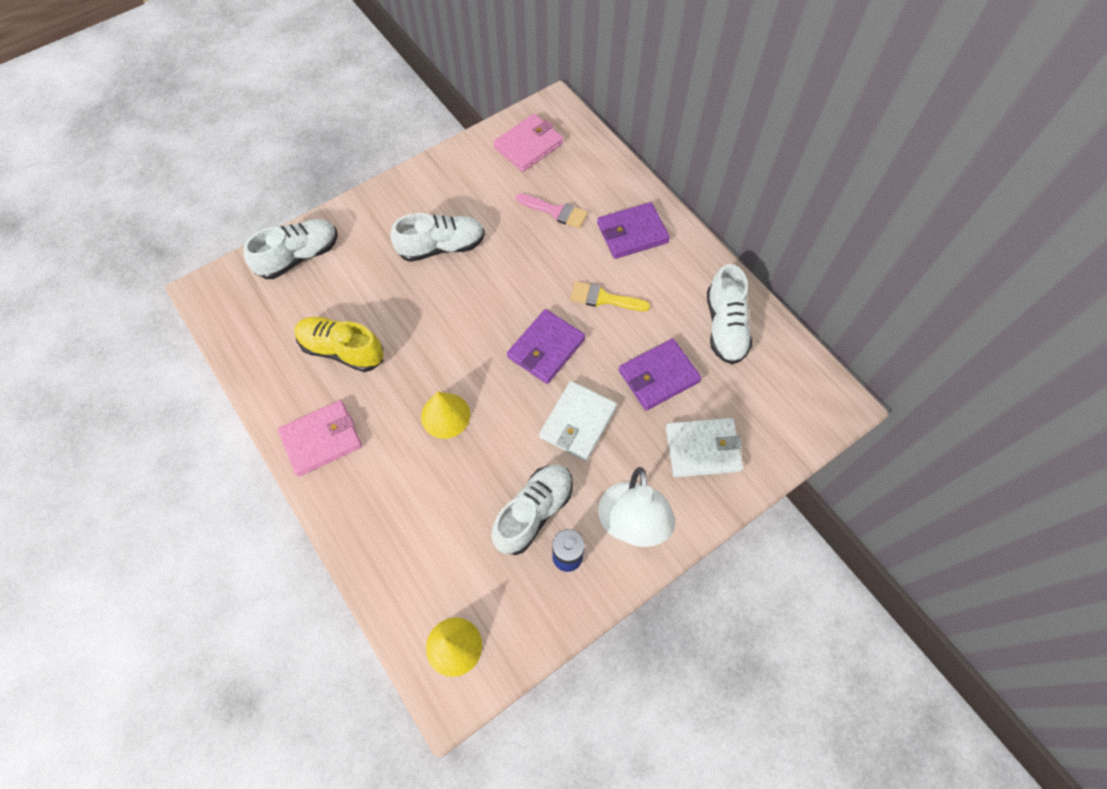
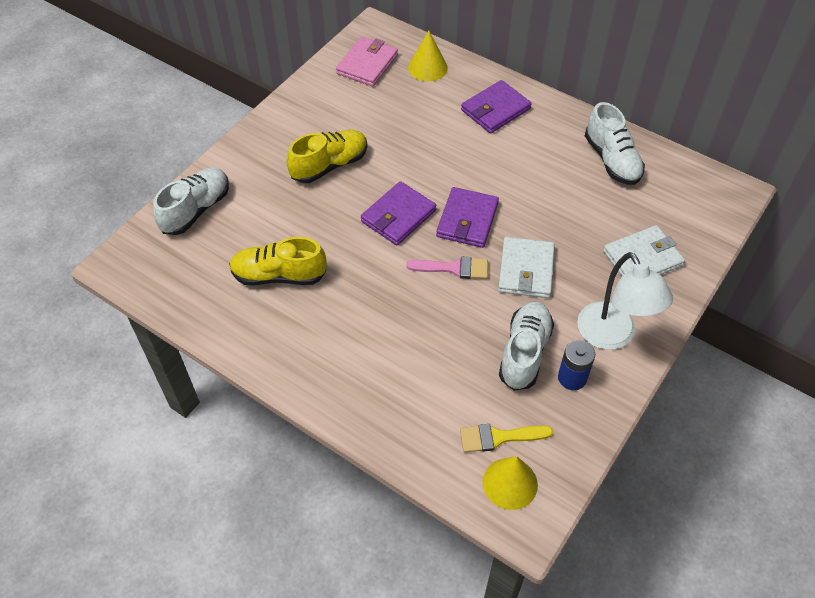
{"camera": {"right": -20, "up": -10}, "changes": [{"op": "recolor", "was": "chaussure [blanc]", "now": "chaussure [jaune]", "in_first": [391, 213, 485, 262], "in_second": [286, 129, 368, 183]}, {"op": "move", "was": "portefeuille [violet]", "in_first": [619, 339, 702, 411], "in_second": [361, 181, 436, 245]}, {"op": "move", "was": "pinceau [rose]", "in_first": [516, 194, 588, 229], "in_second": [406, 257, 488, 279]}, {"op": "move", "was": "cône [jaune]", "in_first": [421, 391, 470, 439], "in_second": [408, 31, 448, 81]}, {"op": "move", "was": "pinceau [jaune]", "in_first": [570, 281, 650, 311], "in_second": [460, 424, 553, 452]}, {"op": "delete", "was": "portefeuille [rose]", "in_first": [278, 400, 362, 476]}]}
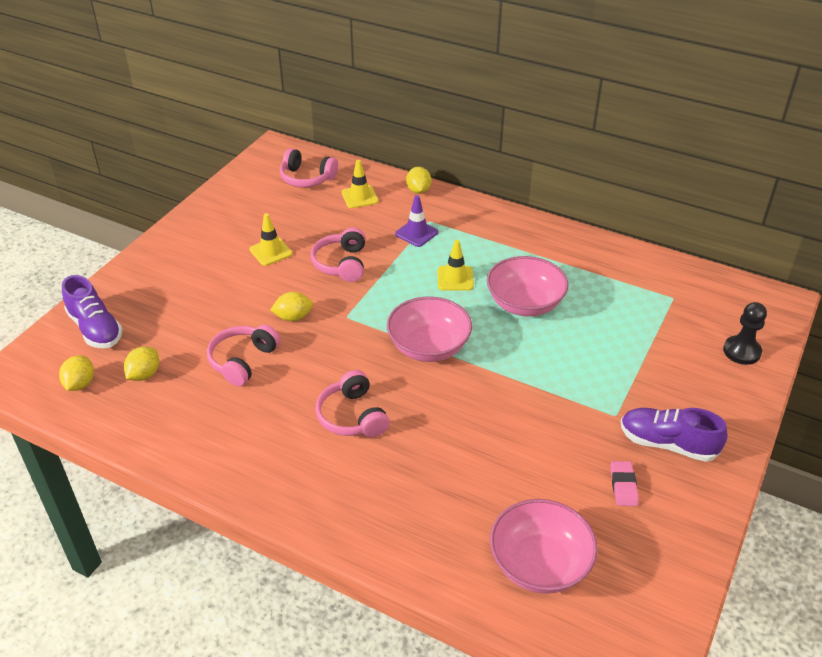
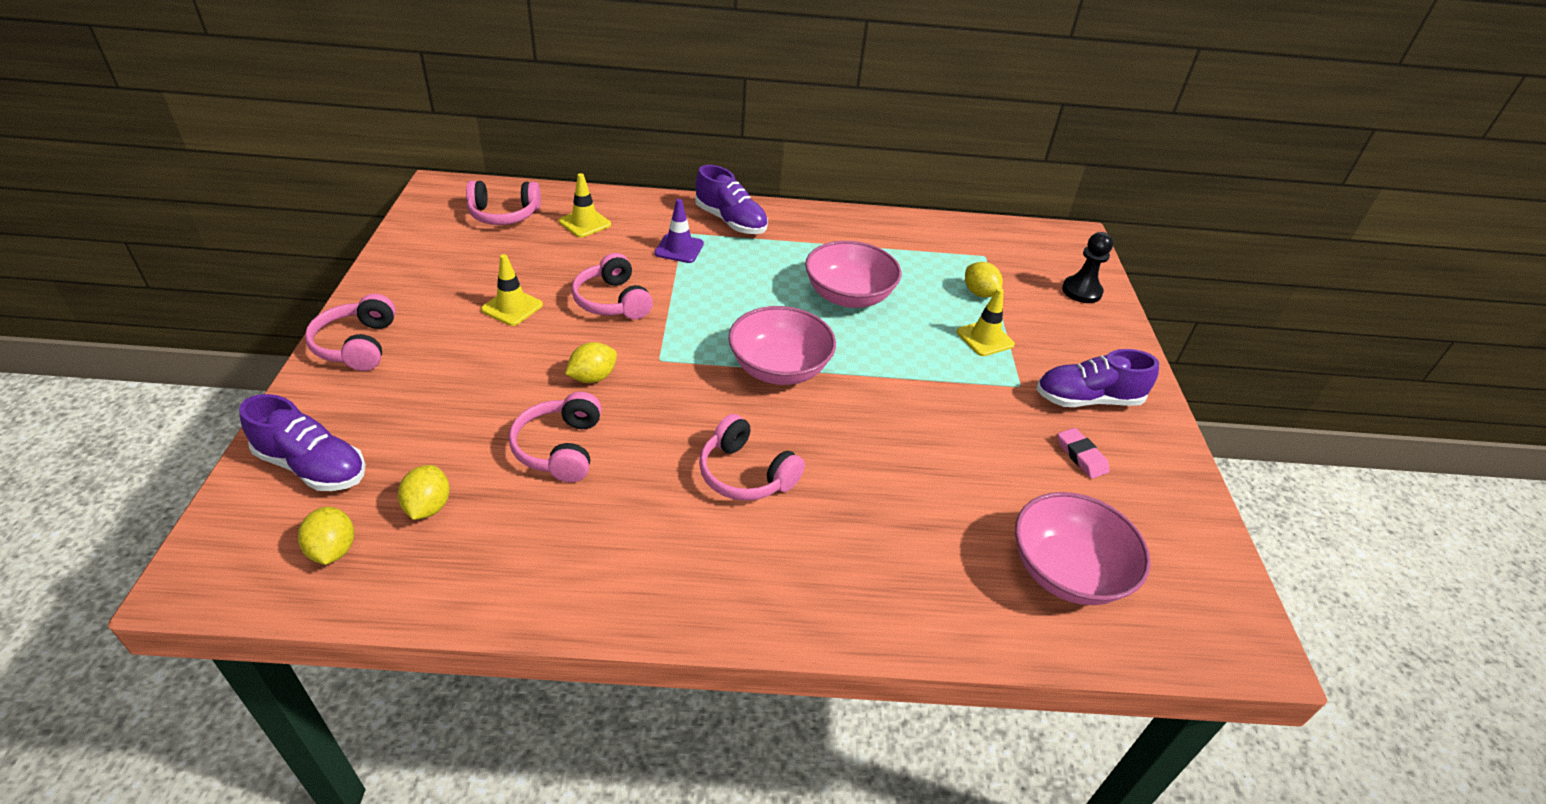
{"camera": {"right": -30, "up": 0}, "changes": [{"op": "insert", "now": "casque audio [rose]", "in_second": [305, 294, 396, 371]}, {"op": "insert", "now": "chaussure [violet]", "in_second": [695, 165, 768, 234]}, {"op": "move", "was": "cône de chantier [jaune]", "in_first": [438, 240, 474, 290], "in_second": [957, 288, 1015, 356]}, {"op": "move", "was": "citron [jaune]", "in_first": [406, 167, 431, 194], "in_second": [965, 262, 1003, 298]}]}
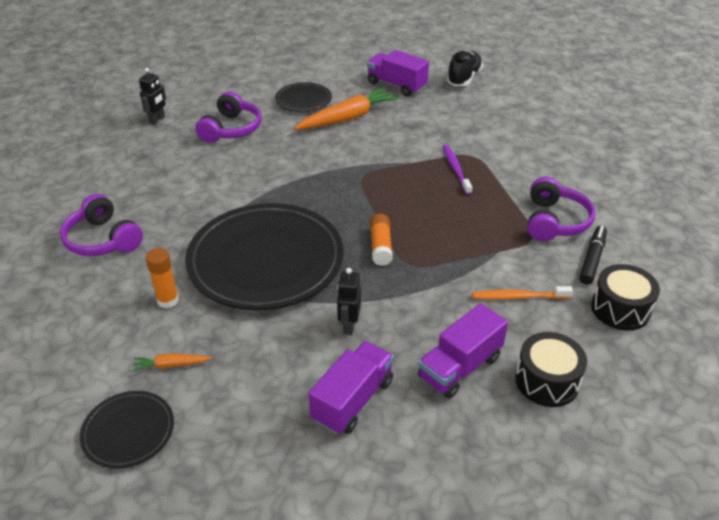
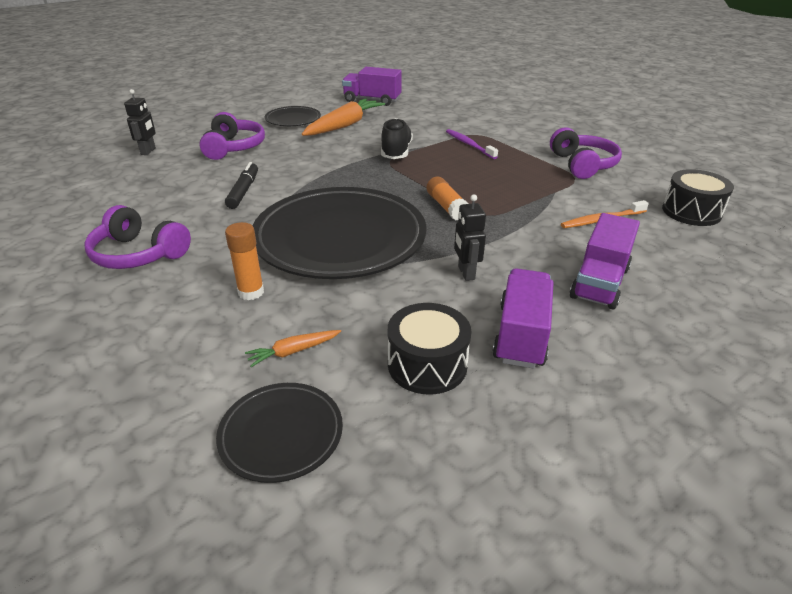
{"camera": {"right": -20, "up": -5}, "changes": [{"op": "move", "was": "feutre [noir]", "in_first": [579, 226, 607, 285], "in_second": [225, 162, 258, 209]}, {"op": "move", "was": "chaussure [noir]", "in_first": [447, 51, 483, 86], "in_second": [381, 118, 413, 159]}, {"op": "move", "was": "tambour [noir]", "in_first": [515, 332, 587, 407], "in_second": [388, 303, 471, 395]}]}
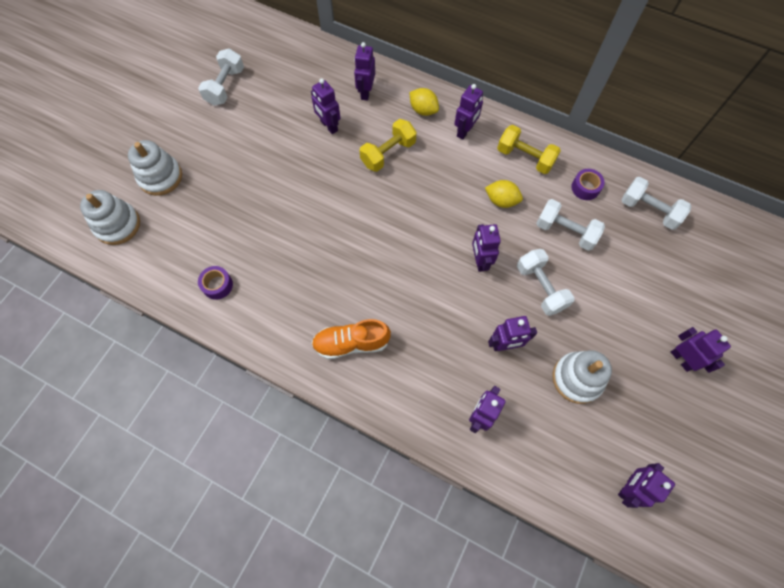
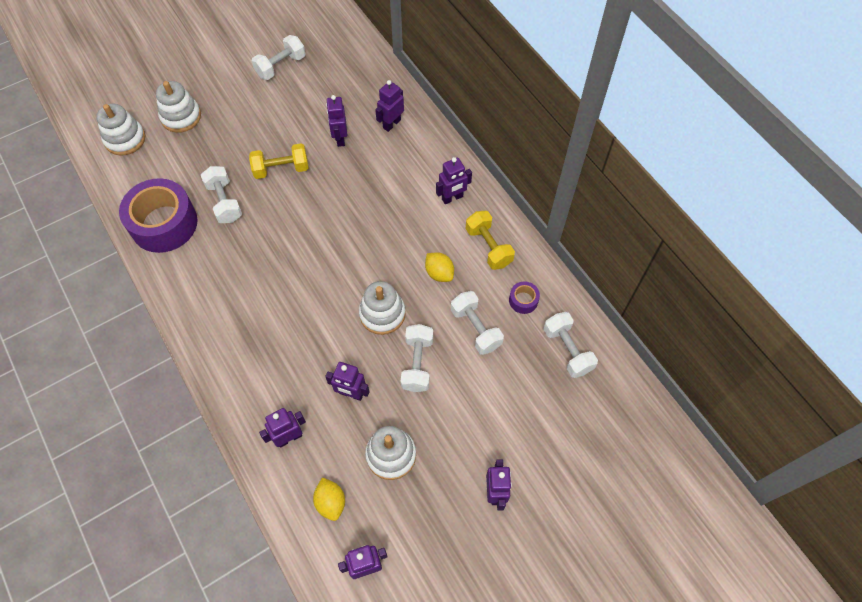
{"camera": {"right": 30, "up": -5}, "changes": [{"op": "resize", "was": "ruban adhésif [violet]", "in_first": [198, 266, 233, 300], "in_second": [119, 178, 197, 253], "ratio": 2.39}, {"op": "insert", "now": "haltère [blanc]", "in_second": [201, 166, 242, 223]}, {"op": "move", "was": "haltère [jaune]", "in_first": [359, 119, 417, 172], "in_second": [249, 143, 309, 179]}, {"op": "move", "was": "citron [jaune]", "in_first": [410, 88, 439, 116], "in_second": [313, 477, 345, 521]}, {"op": "replace", "was": "robot [violet]", "now": "jouet à empiler [blanc]", "in_first": [472, 224, 501, 272], "in_second": [359, 281, 406, 335]}, {"op": "delete", "was": "chaussure [orange]", "in_first": [312, 319, 391, 359]}]}
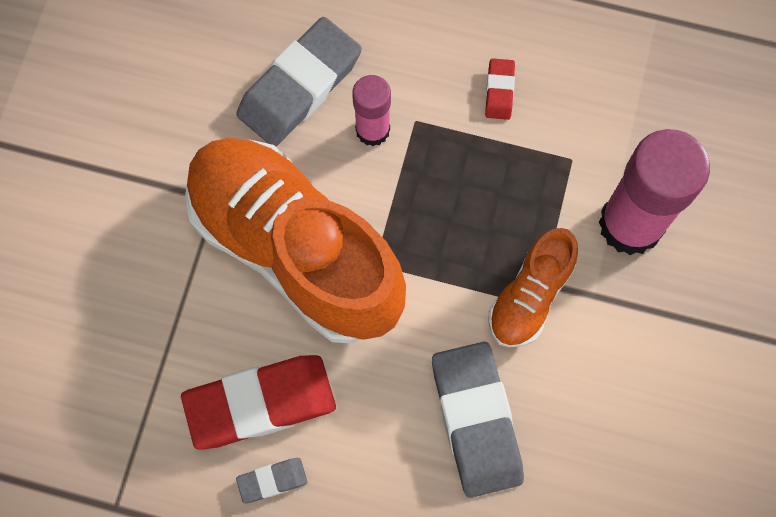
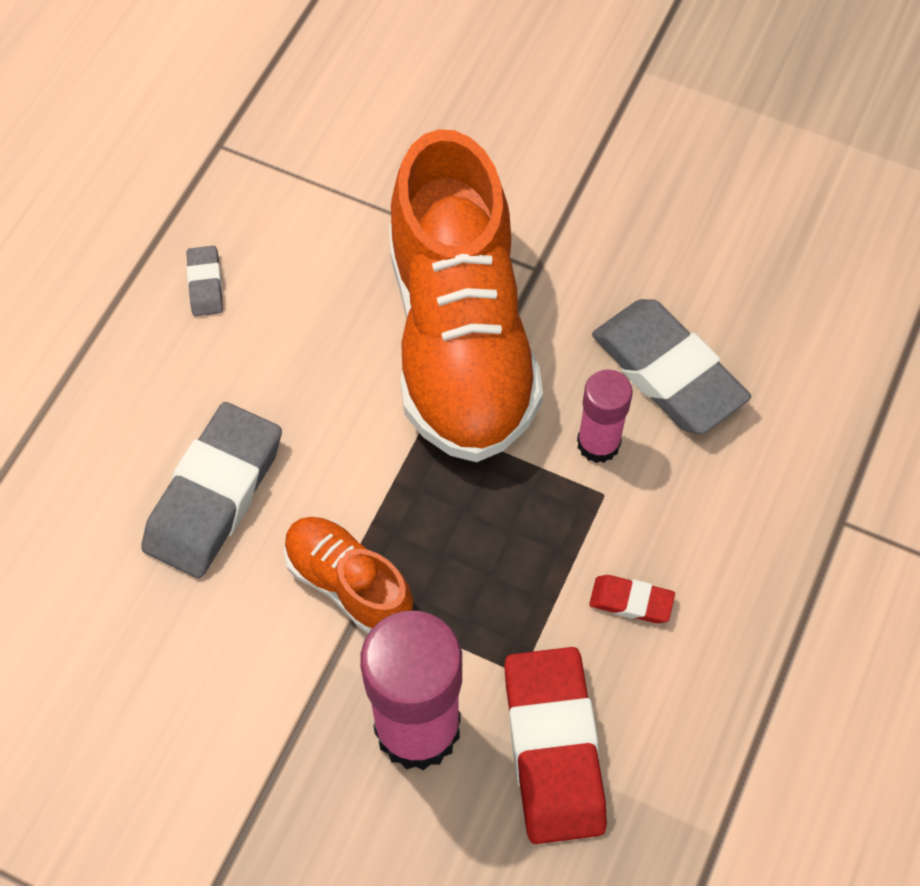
{"camera": {"right": 100, "up": -10}, "changes": [{"op": "rotate", "was": "gomme [gris]", "in_first": [432, 342, 524, 498], "in_second": [141, 402, 282, 578], "clockwise": -60}, {"op": "rotate", "was": "chaussure [orange]", "in_first": [185, 138, 406, 344], "in_second": [389, 129, 543, 462], "clockwise": 120}, {"op": "move", "was": "gomme [rouge]", "in_first": [181, 355, 336, 450], "in_second": [504, 647, 607, 844]}]}
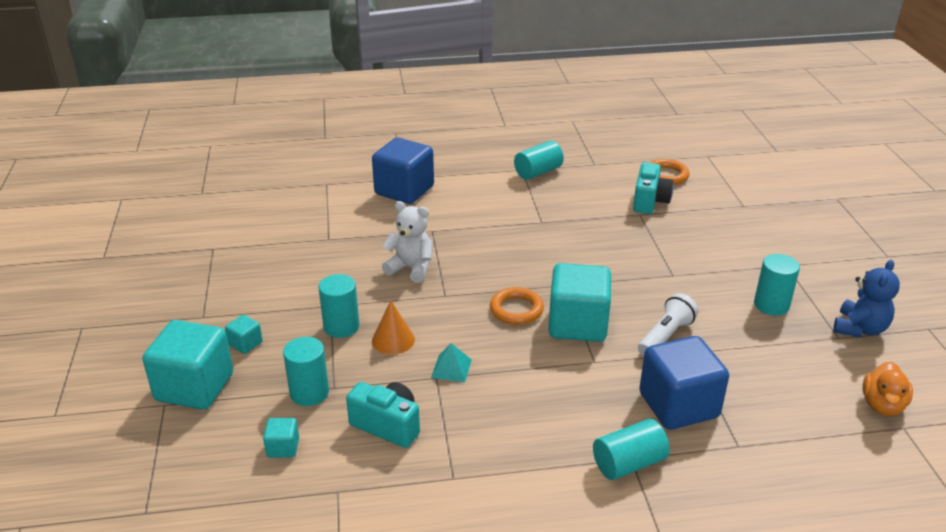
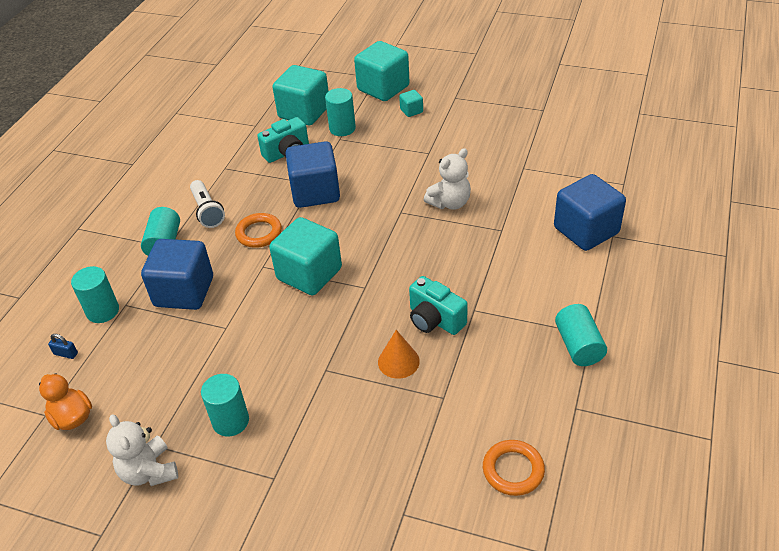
{"camera": {"right": 120, "up": 10}, "changes": [{"op": "insert", "now": "cadenas [bleu]", "in_second": [48, 334, 78, 359]}, {"op": "move", "was": "cylindre [turquoise]", "in_first": [319, 274, 359, 338], "in_second": [71, 266, 119, 323]}, {"op": "recolor", "was": "ours en peluche [bleu]", "now": "ours en peluche [blanc]", "in_first": [833, 260, 900, 337], "in_second": [106, 414, 178, 486]}, {"op": "move", "was": "lampe de poche [blanc]", "in_first": [638, 293, 698, 356], "in_second": [190, 180, 225, 228]}, {"op": "move", "was": "anneau [orange]", "in_first": [490, 287, 544, 325], "in_second": [235, 213, 282, 248]}, {"op": "resize", "was": "cube [turquoise]", "in_first": [263, 418, 299, 458], "in_second": [272, 65, 329, 125], "ratio": 2.26}, {"op": "replace", "was": "pyramide [turquoise]", "now": "cube [bleu]", "in_first": [431, 343, 472, 382], "in_second": [285, 141, 340, 208]}, {"op": "move", "was": "cône [orange]", "in_first": [372, 300, 415, 355], "in_second": [378, 330, 420, 379]}, {"op": "move", "was": "appareil photo [turquoise]", "in_first": [633, 162, 674, 214], "in_second": [409, 276, 468, 335]}]}
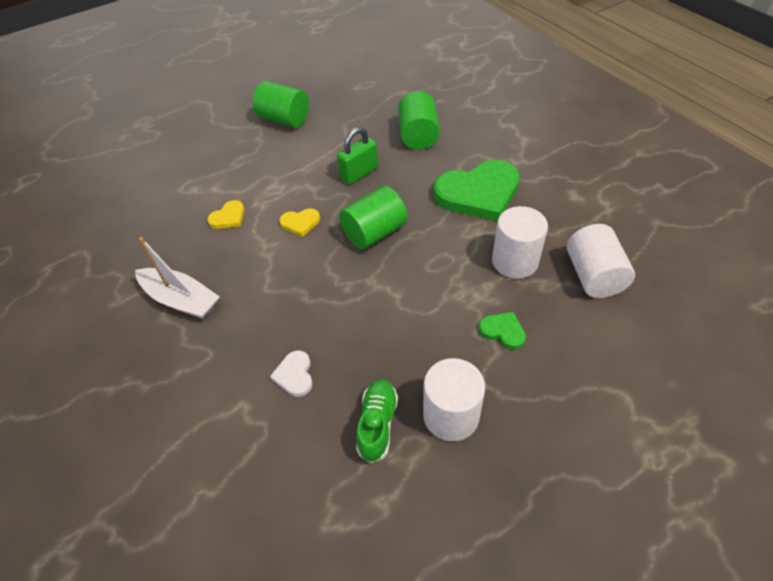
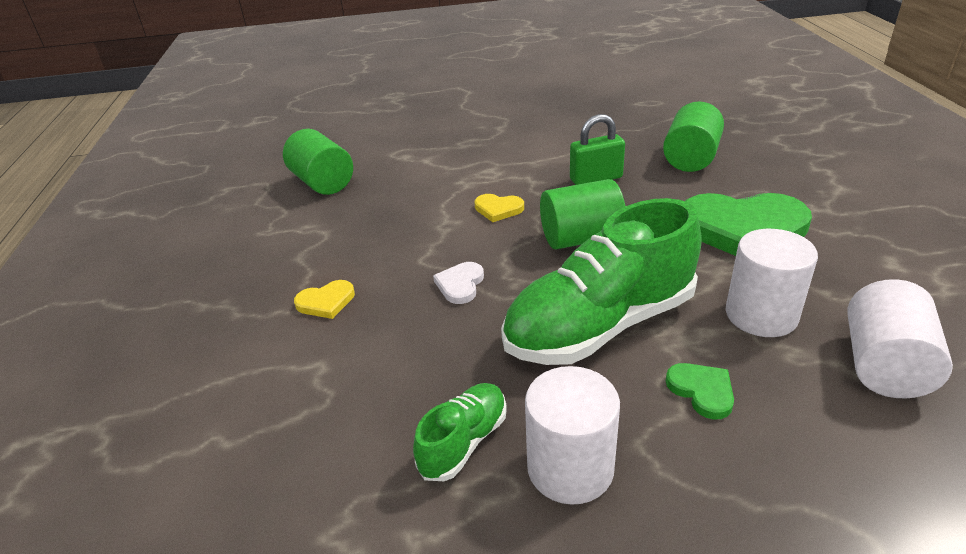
{"camera": {"right": 25, "up": -15}, "changes": [{"op": "move", "was": "cylindre [vert]", "in_first": [253, 81, 309, 128], "in_second": [283, 129, 353, 195]}, {"op": "move", "was": "cœur [jaune]", "in_first": [207, 200, 244, 229], "in_second": [294, 280, 355, 319]}, {"op": "move", "was": "cœur [blanc]", "in_first": [270, 351, 313, 397], "in_second": [433, 262, 484, 304]}, {"op": "insert", "now": "chaussure [vert]", "in_second": [501, 198, 702, 365]}, {"op": "delete", "was": "bateau [blanc]", "in_first": [135, 237, 220, 319]}]}
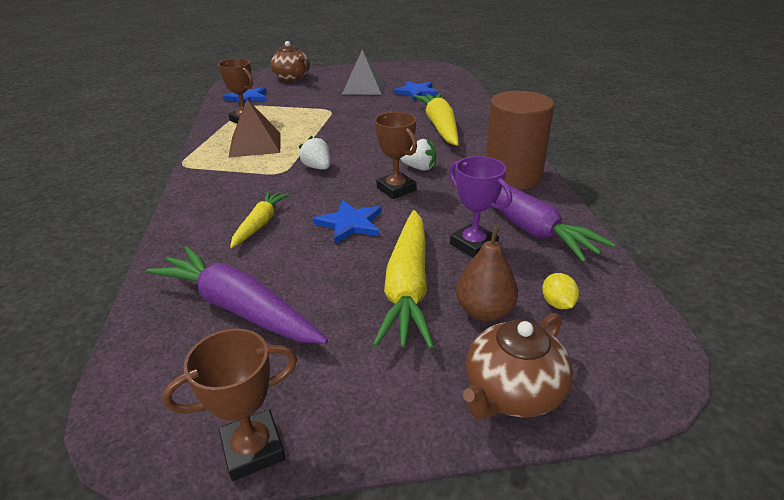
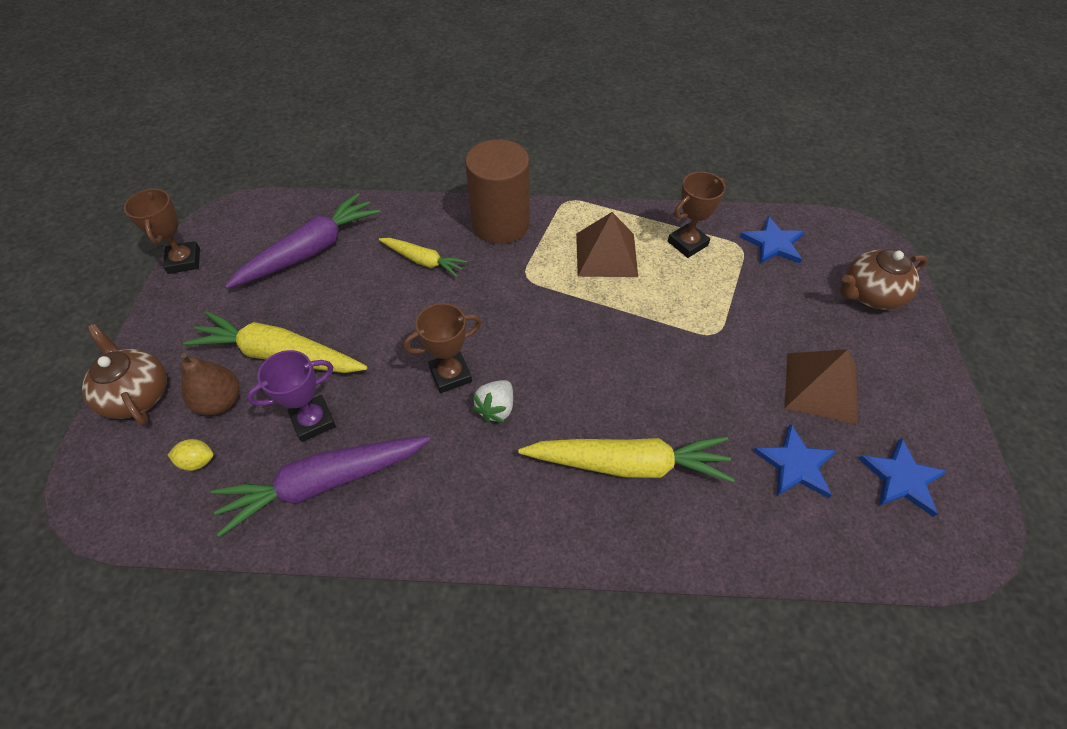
{"camera": {"right": 100, "up": 20}, "changes": [{"op": "move", "was": "cylindre [marron]", "in_first": [485, 91, 554, 190], "in_second": [465, 139, 530, 244]}, {"op": "recolor", "was": "pyramide [gris]", "now": "pyramide [marron]", "in_first": [342, 50, 385, 95], "in_second": [784, 349, 857, 424]}, {"op": "move", "was": "étoile [bleu]", "in_first": [313, 200, 381, 244], "in_second": [859, 438, 948, 517]}, {"op": "delete", "was": "fraise [blanc]", "in_first": [299, 136, 330, 170]}]}
